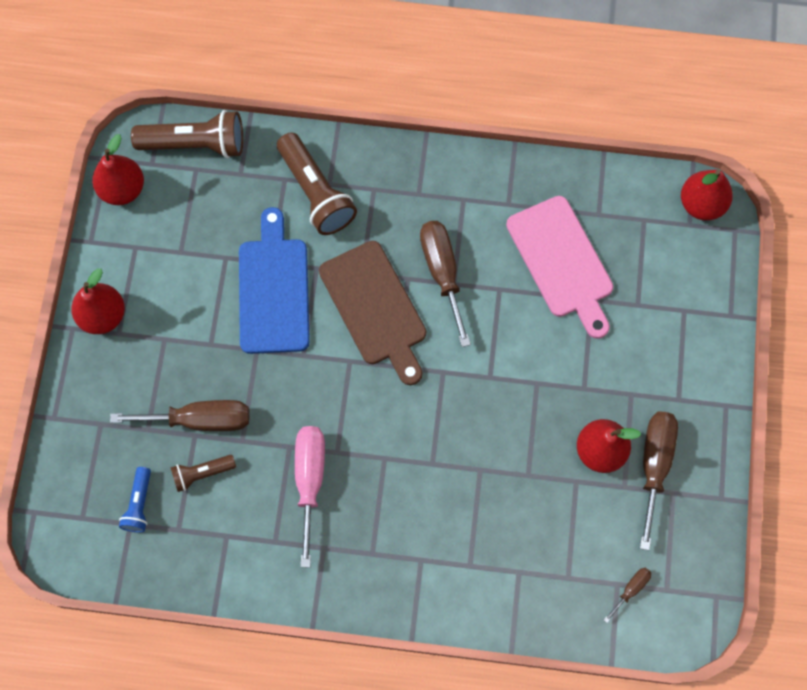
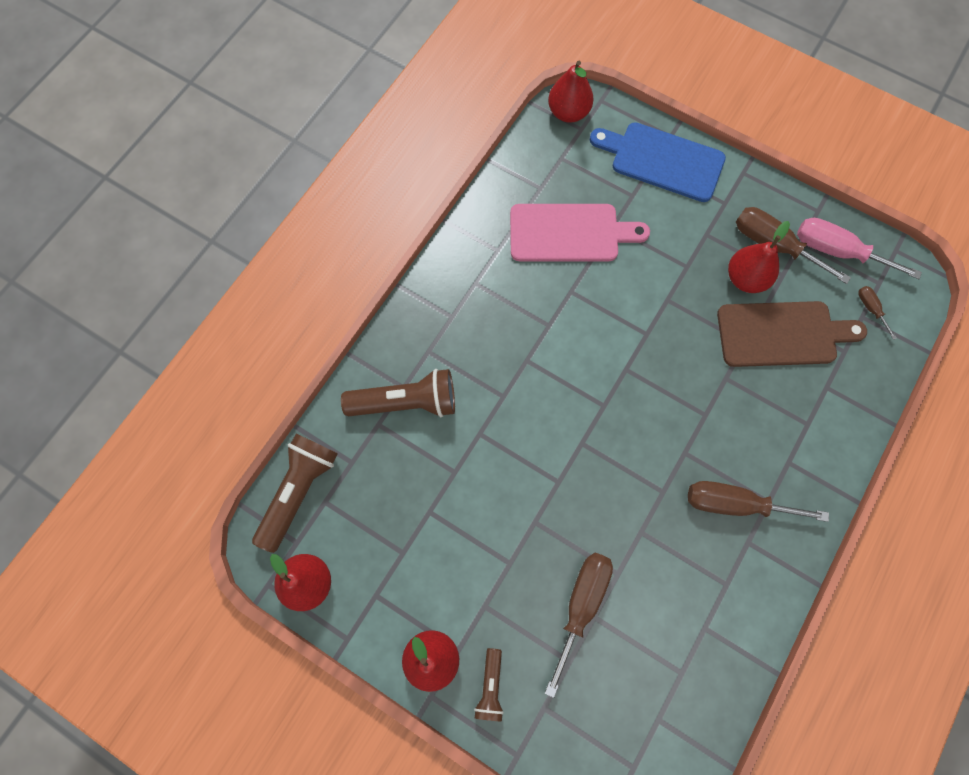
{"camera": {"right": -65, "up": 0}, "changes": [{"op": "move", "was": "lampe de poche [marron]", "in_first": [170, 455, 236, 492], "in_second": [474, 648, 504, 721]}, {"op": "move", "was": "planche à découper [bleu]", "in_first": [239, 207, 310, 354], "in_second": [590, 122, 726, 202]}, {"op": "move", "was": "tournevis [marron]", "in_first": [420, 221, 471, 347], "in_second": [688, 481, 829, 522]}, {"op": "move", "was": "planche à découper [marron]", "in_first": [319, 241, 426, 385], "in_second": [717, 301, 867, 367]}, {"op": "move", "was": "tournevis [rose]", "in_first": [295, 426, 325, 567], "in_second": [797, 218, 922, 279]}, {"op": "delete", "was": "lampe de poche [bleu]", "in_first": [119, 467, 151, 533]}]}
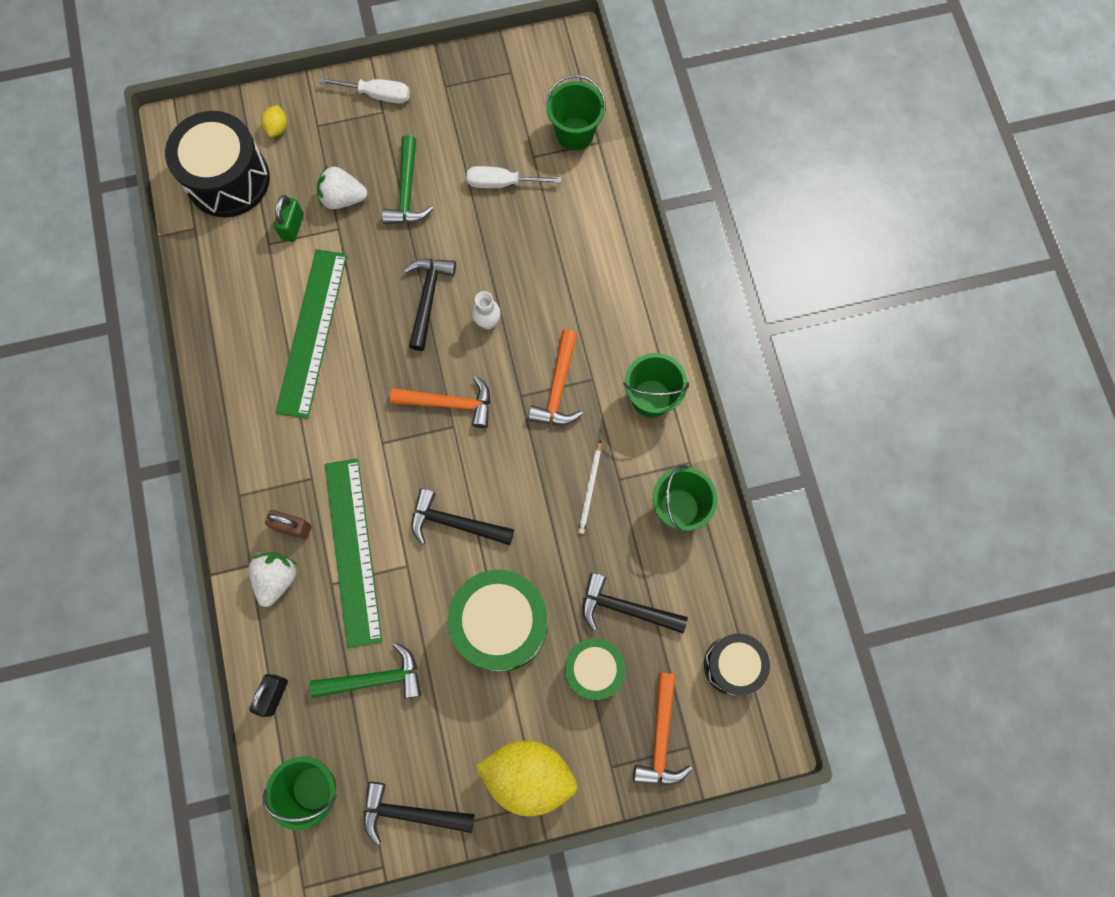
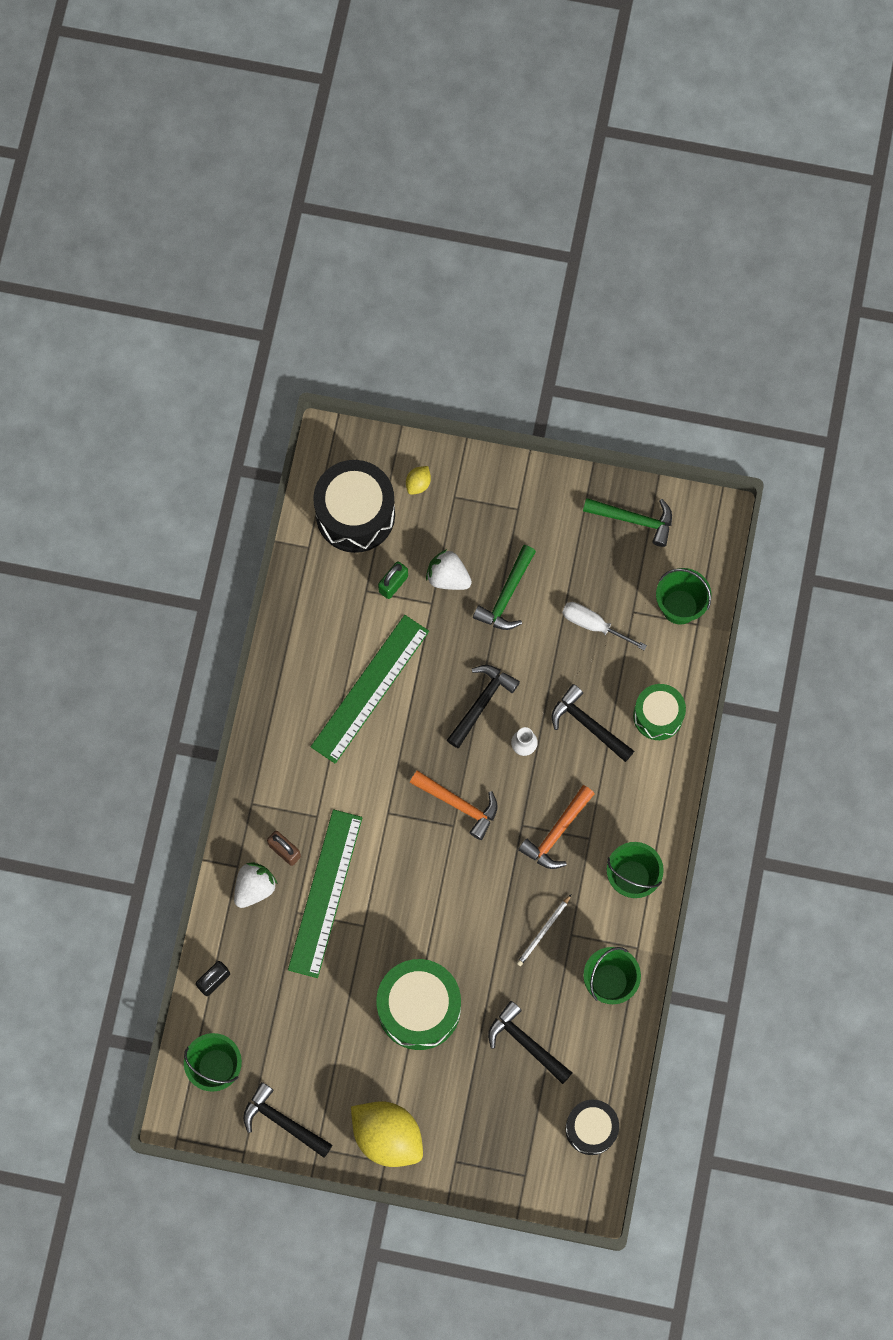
{"camera": {"right": 25, "up": 0}, "changes": [{"op": "move", "was": "marteau [noir]", "in_first": [411, 488, 514, 545], "in_second": [552, 684, 634, 762]}, {"op": "move", "was": "marteau [vert]", "in_first": [310, 642, 421, 699], "in_second": [583, 498, 672, 547]}, {"op": "move", "was": "tambour [vert]", "in_first": [565, 638, 625, 700], "in_second": [633, 684, 686, 740]}, {"op": "delete", "was": "tournevis [blanc]", "in_first": [318, 77, 410, 104]}, {"op": "delete", "was": "marteau [orange]", "in_first": [633, 673, 692, 785]}]}
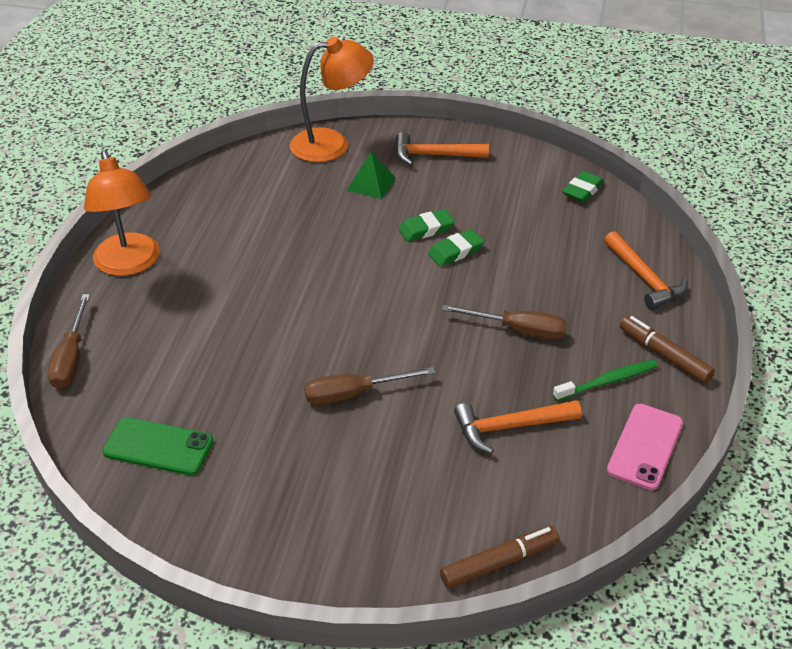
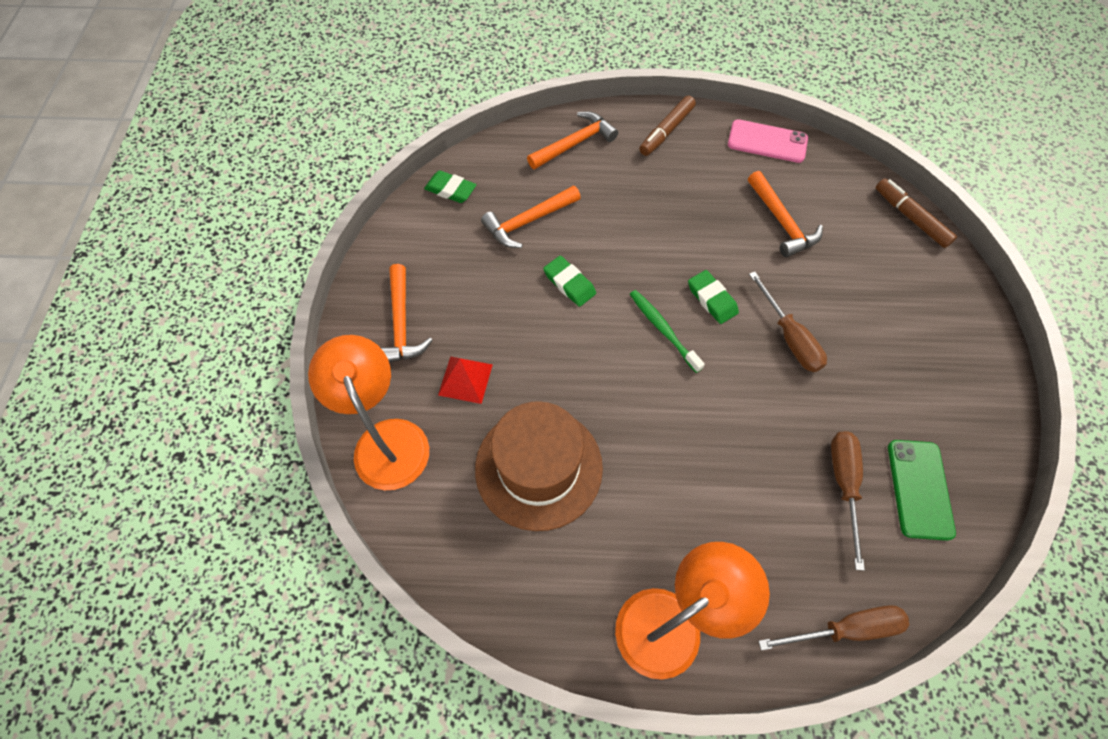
{"camera": {"right": -100, "up": 20}, "changes": [{"op": "recolor", "was": "pyramide [vert]", "now": "pyramide [rouge]", "in_first": [347, 152, 396, 199], "in_second": [438, 356, 493, 404]}, {"op": "insert", "now": "chapeau [marron]", "in_second": [475, 401, 603, 531]}, {"op": "insert", "now": "marteau [orange]", "in_second": [481, 186, 581, 248]}, {"op": "move", "was": "brosse à dents [vert]", "in_first": [553, 360, 658, 401], "in_second": [630, 290, 705, 373]}, {"op": "move", "was": "gomme [vert]", "in_first": [398, 209, 454, 241], "in_second": [688, 270, 739, 324]}, {"op": "move", "was": "tournevis [marron]", "in_first": [442, 305, 566, 340], "in_second": [831, 431, 865, 571]}]}
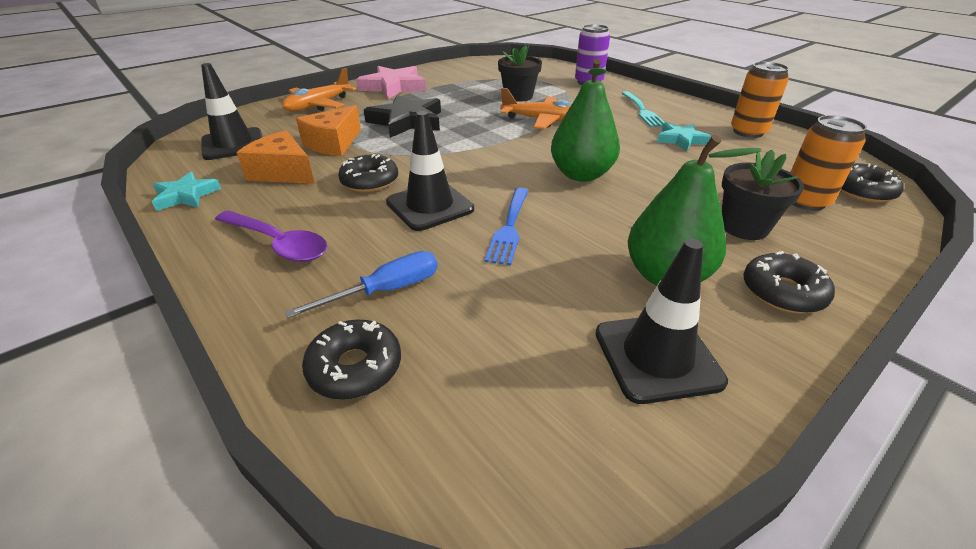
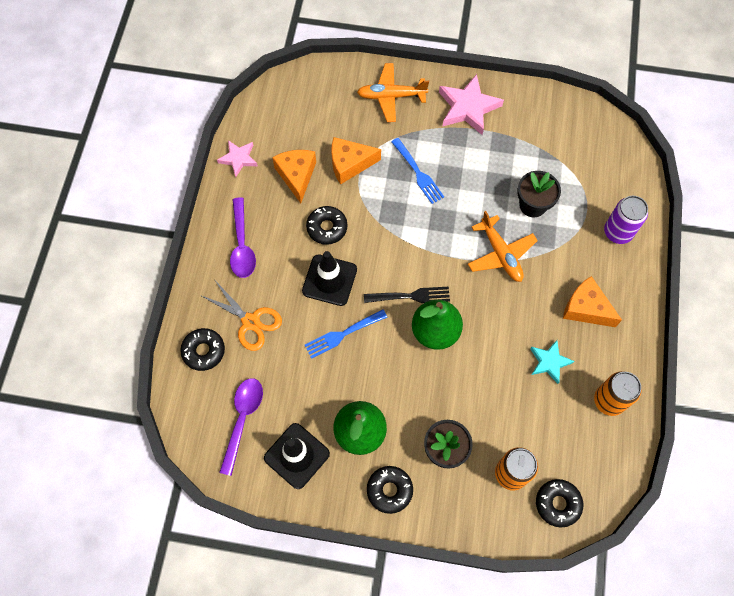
{"camera": {"right": 50, "up": 30}, "changes": [{"op": "replace", "was": "tournevis [bleu]", "now": "ciseaux [orange]", "in_first": [285, 251, 438, 318], "in_second": [200, 279, 282, 351]}, {"op": "recolor", "was": "étoile [turquoise]", "now": "étoile [rose]", "in_first": [152, 172, 221, 211], "in_second": [217, 140, 258, 177]}, {"op": "insert", "now": "cuillère [violet]", "in_second": [219, 378, 263, 476]}, {"op": "insert", "now": "fourchette [noir]", "in_second": [364, 287, 450, 303]}, {"op": "replace", "was": "étoile [noir]", "now": "fourchette [bleu]", "in_first": [364, 94, 441, 138], "in_second": [392, 138, 444, 204]}, {"op": "replace", "was": "fourchette [turquoise]", "now": "fromage [orange]", "in_first": [622, 91, 665, 127], "in_second": [563, 276, 622, 327]}, {"op": "delete", "was": "cône de chantier [noir]", "in_first": [201, 63, 263, 160]}]}
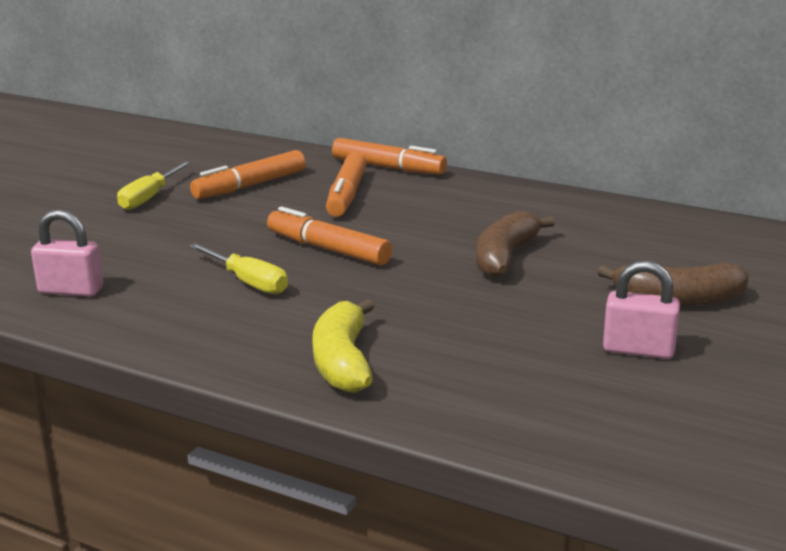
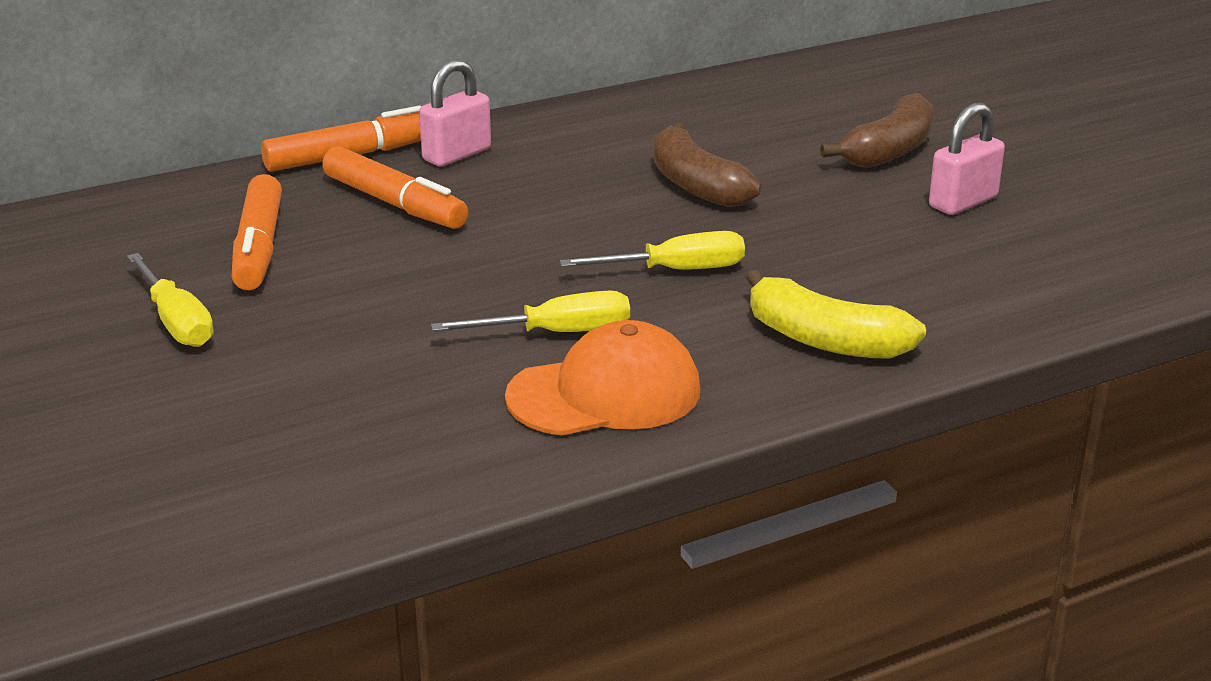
{"camera": {"right": -55, "up": 5}, "changes": [{"op": "move", "was": "cadenas [rose]", "in_first": [31, 209, 104, 297], "in_second": [419, 59, 491, 166]}, {"op": "insert", "now": "casquette [orange]", "in_second": [505, 320, 700, 436]}, {"op": "insert", "now": "tournevis [jaune]", "in_second": [560, 231, 745, 270]}, {"op": "delete", "was": "feutre [orange]", "in_first": [267, 207, 392, 266]}]}
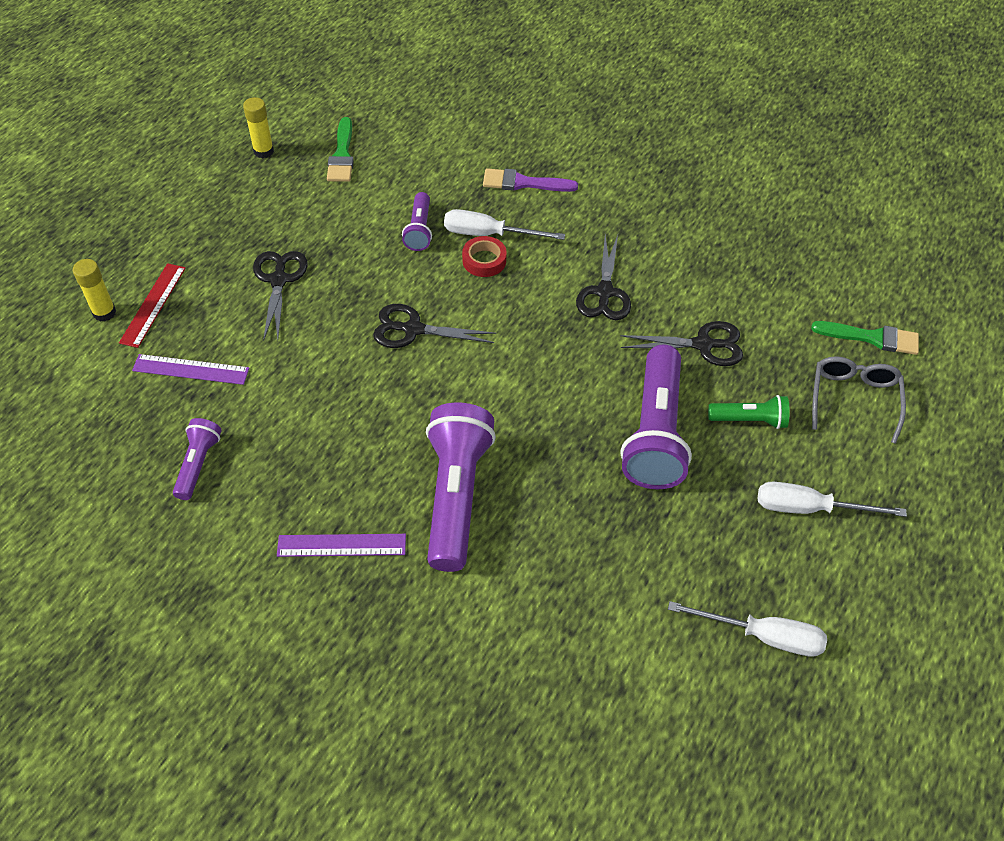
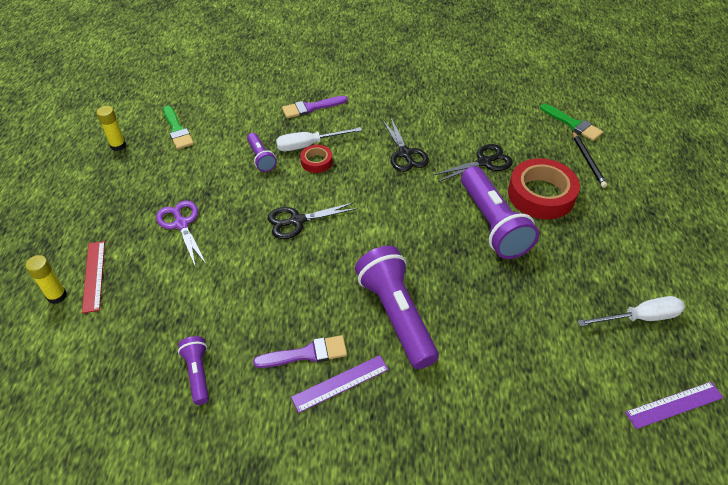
{"camera": {"right": -25, "up": -5}, "changes": [{"op": "recolor", "was": "ciseaux [noir]", "now": "ciseaux [violet]", "in_first": [253, 251, 308, 341], "in_second": [156, 200, 206, 267]}, {"op": "insert", "now": "pinceau [violet]", "in_second": [253, 335, 347, 368]}, {"op": "replace", "was": "lampe de poche [vert]", "now": "ruban adhésif [rouge]", "in_first": [708, 395, 790, 429], "in_second": [508, 158, 580, 219]}, {"op": "rotate", "was": "pinceau [vert]", "in_first": [811, 321, 919, 355], "in_second": [540, 104, 603, 141], "clockwise": 60}, {"op": "replace", "was": "lunettes [gris]", "now": "crayon [noir]", "in_first": [812, 356, 906, 444], "in_second": [572, 131, 607, 188]}, {"op": "move", "was": "règle [violet]", "in_first": [132, 354, 249, 385], "in_second": [625, 382, 724, 429]}, {"op": "delete", "was": "tournevis [blanc]", "in_first": [758, 482, 907, 517]}]}
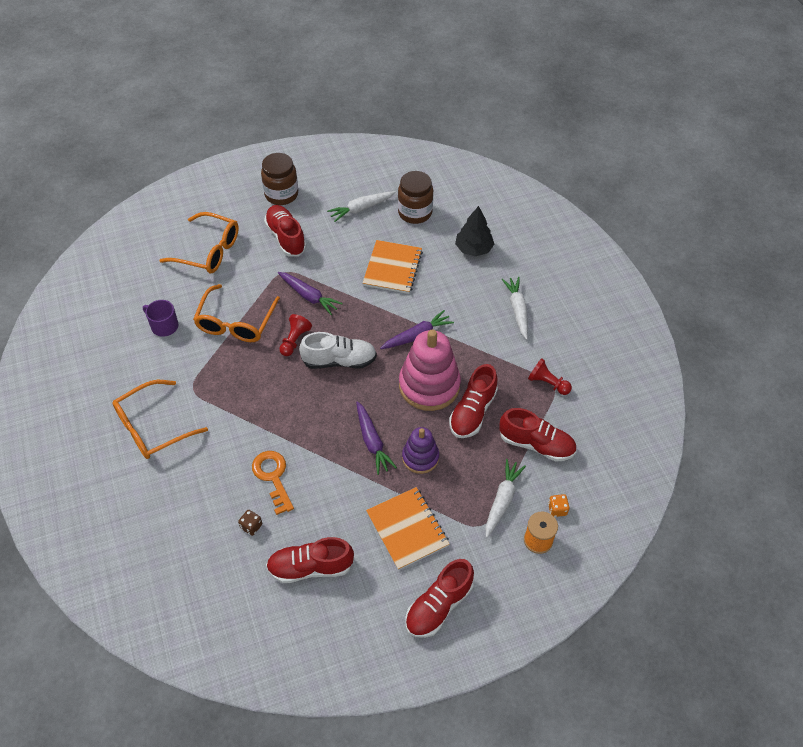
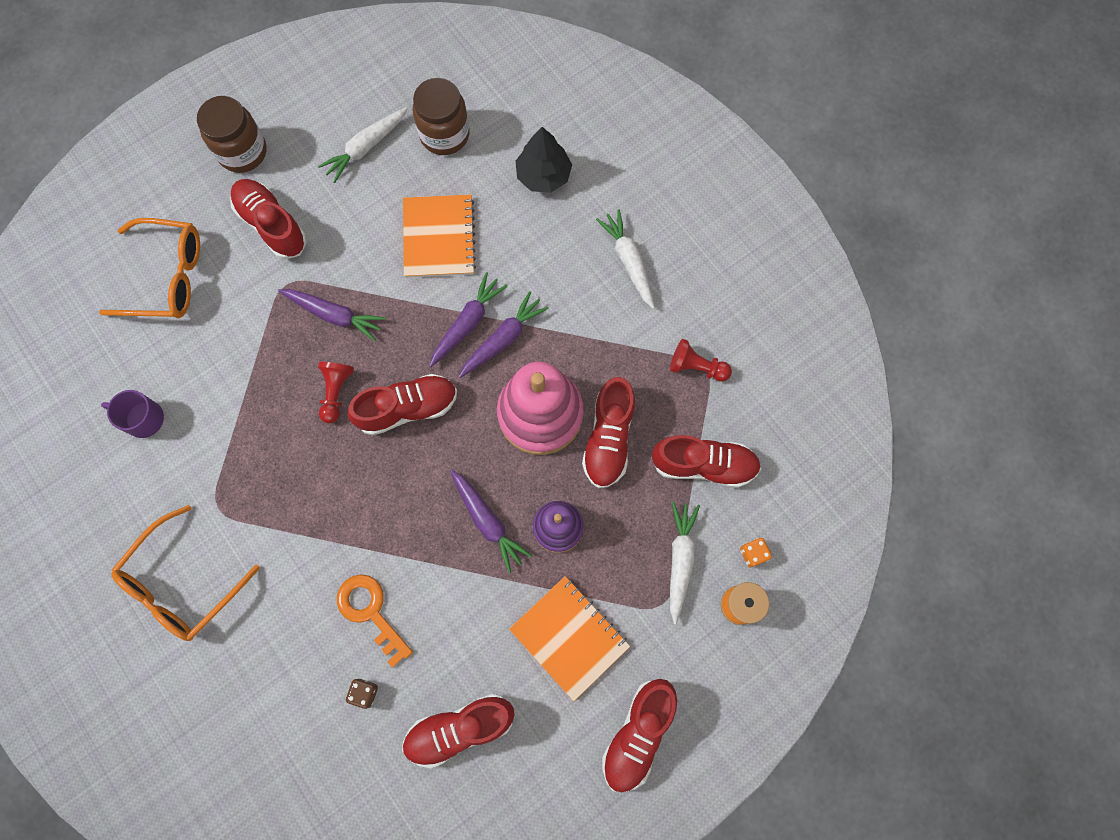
{"camera": {"right": -15, "up": 20}, "changes": [{"op": "recolor", "was": "chaussure [blanc]", "now": "chaussure [rouge]", "in_first": [299, 332, 377, 369], "in_second": [347, 374, 457, 436]}, {"op": "insert", "now": "carotte [violet]", "in_second": [429, 272, 508, 367]}, {"op": "delete", "was": "lunettes [orange]", "in_first": [193, 284, 280, 342]}]}
